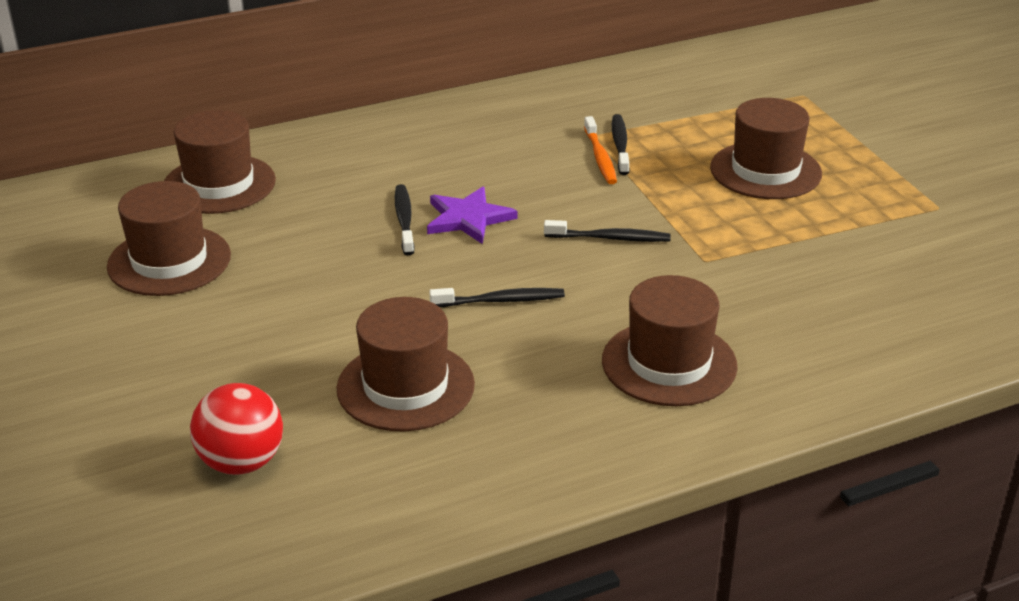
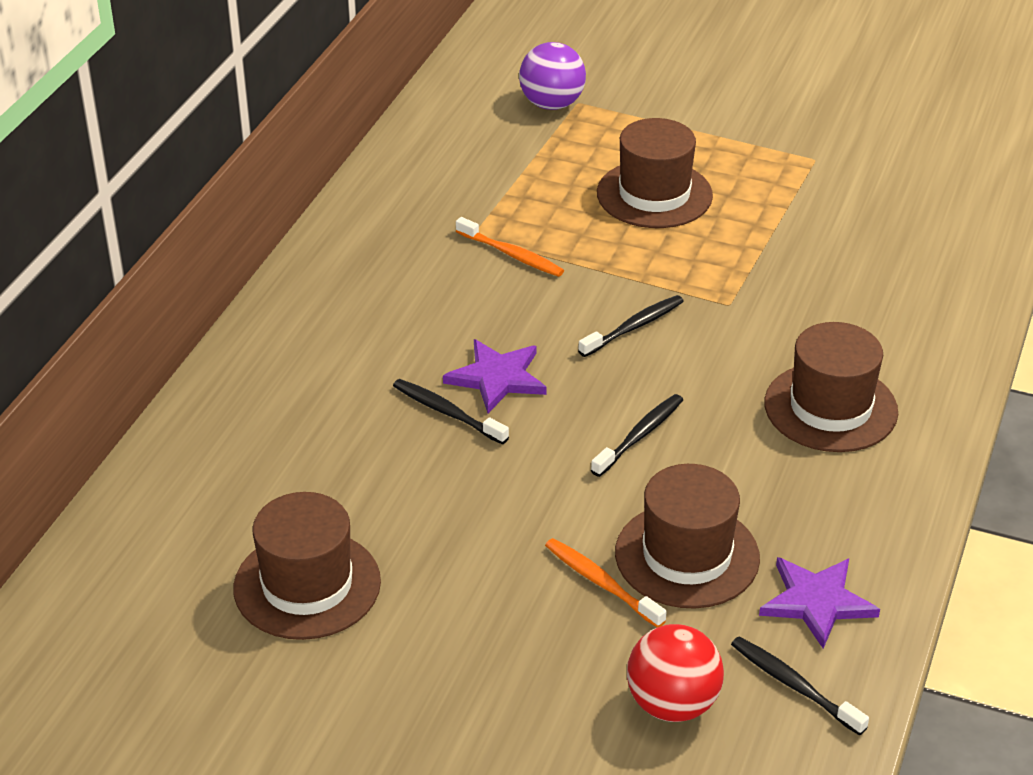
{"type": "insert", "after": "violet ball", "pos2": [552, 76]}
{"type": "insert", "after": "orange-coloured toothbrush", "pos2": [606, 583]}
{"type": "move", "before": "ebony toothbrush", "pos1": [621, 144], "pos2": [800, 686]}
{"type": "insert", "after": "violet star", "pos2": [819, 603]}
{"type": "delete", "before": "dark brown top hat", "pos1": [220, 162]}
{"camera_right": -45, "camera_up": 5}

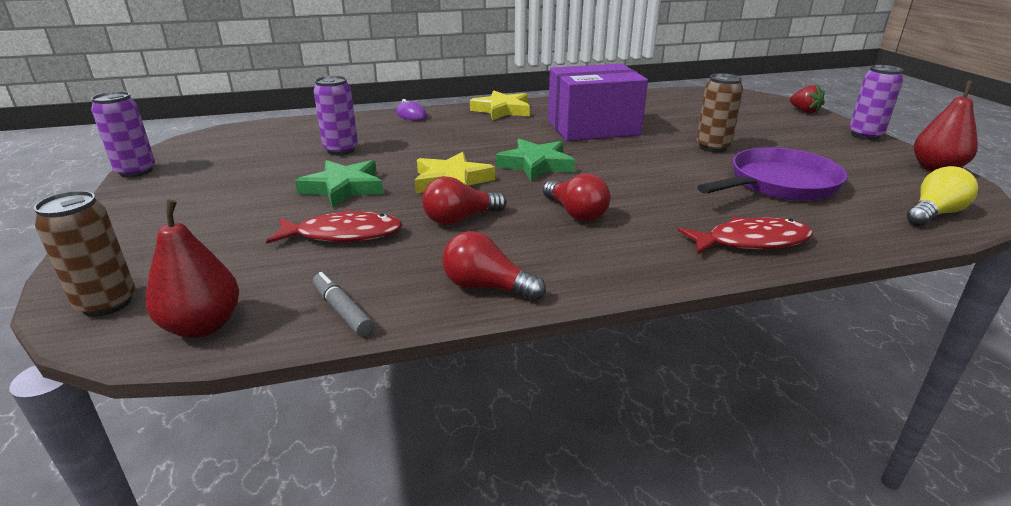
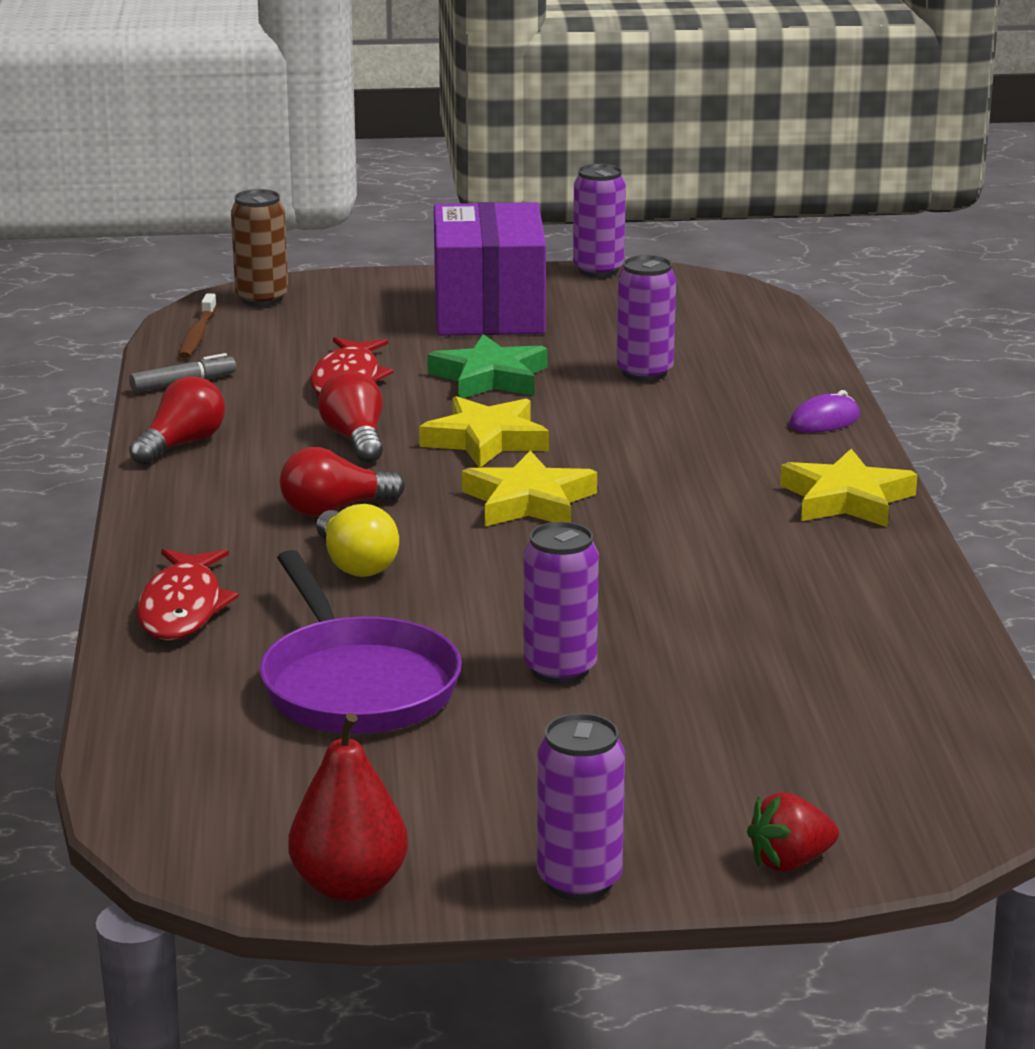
{"type": "replace", "before": "crimson pear fruit", "after": "dark brown toothbrush", "pos1": [192, 268], "pos2": [198, 326]}
{"type": "move", "before": "golden light bulb", "pos1": [942, 196], "pos2": [357, 540]}
{"type": "move", "before": "violet package", "pos1": [598, 102], "pos2": [490, 269]}
{"type": "recolor", "before": "green star", "after": "golden star", "pos1": [535, 160], "pos2": [529, 488]}
{"type": "recolor", "before": "dark brown soda can", "after": "violet soda can", "pos1": [719, 113], "pos2": [561, 603]}
{"camera_right": 100, "camera_up": -5}

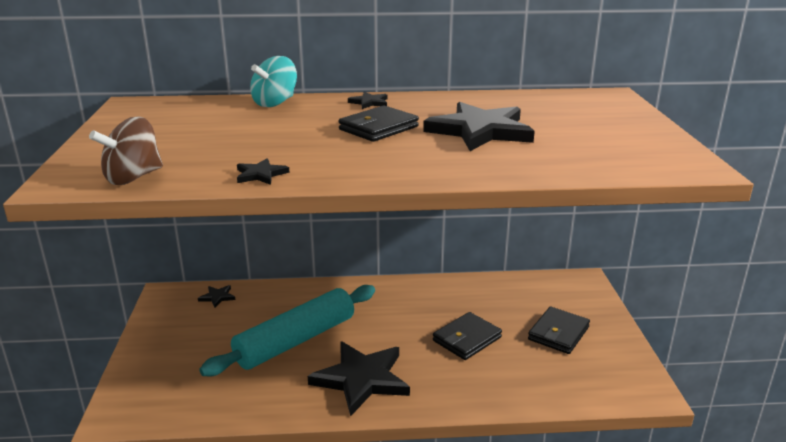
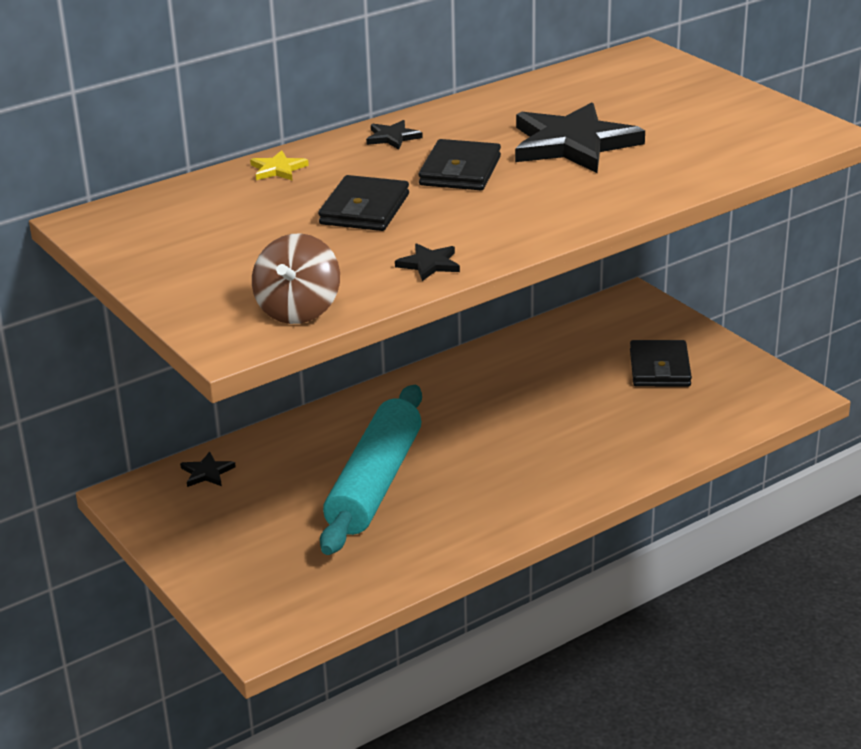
{"type": "replace", "before": "turquoise toy top", "after": "golden star", "pos1": [273, 81], "pos2": [279, 165]}
{"type": "move", "before": "ebony wallet", "pos1": [467, 336], "pos2": [363, 203]}
{"type": "delete", "before": "ebony star", "pos1": [359, 378]}
{"camera_right": -30, "camera_up": 5}

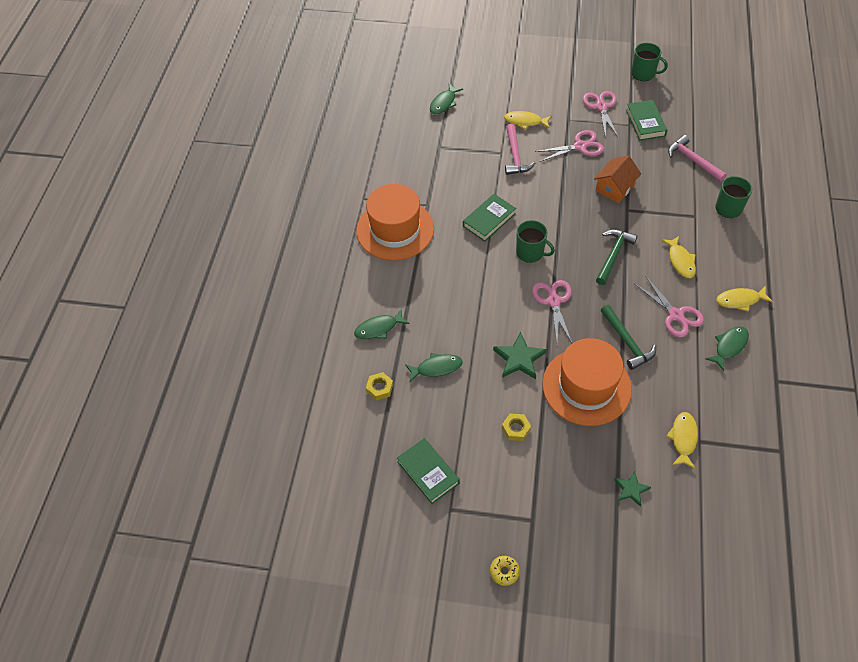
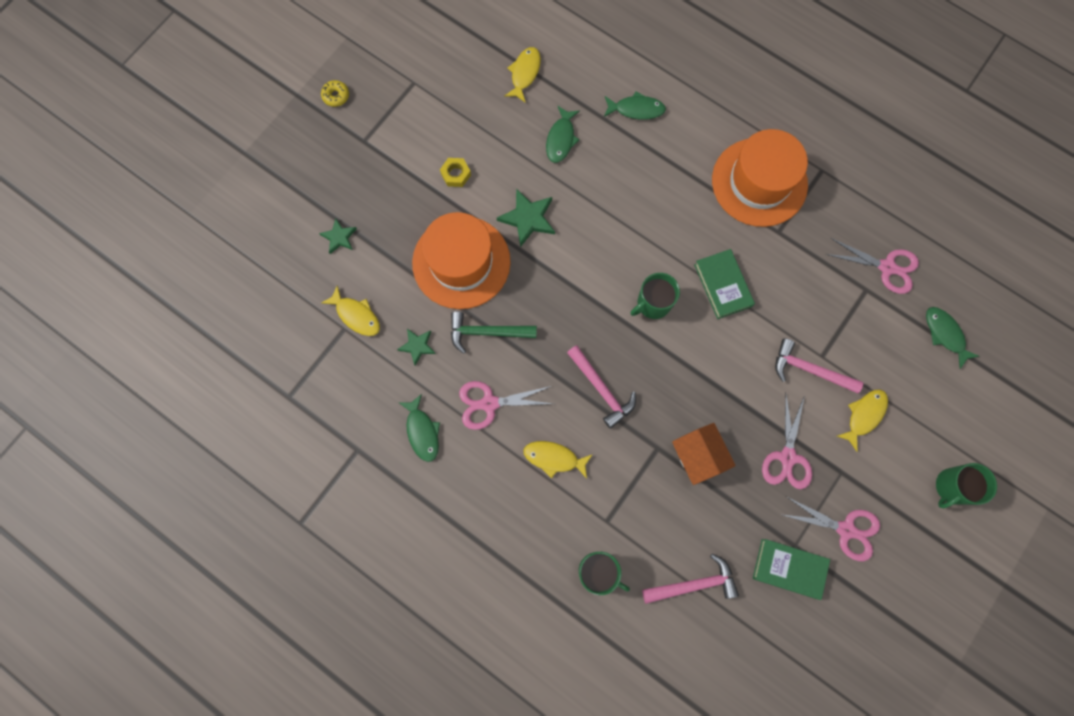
{"type": "insert", "after": "green star", "pos2": [416, 347]}
{"type": "move", "before": "golden fish", "pos1": [744, 299], "pos2": [522, 75]}
{"type": "recolor", "before": "green claw hammer", "after": "pink claw hammer", "pos1": [617, 257], "pos2": [601, 387]}
{"type": "rotate", "before": "green fish", "pos1": [381, 324], "pos2": [635, 105], "turn": 90}
{"type": "move", "before": "pink scissors", "pos1": [552, 311], "pos2": [872, 266]}
{"type": "move", "before": "green mug", "pos1": [649, 62], "pos2": [966, 486]}
{"type": "delete", "before": "golden nut", "pos1": [379, 386]}
{"type": "delete", "before": "green hardback", "pos1": [428, 471]}
{"camera_right": 115, "camera_up": 20}

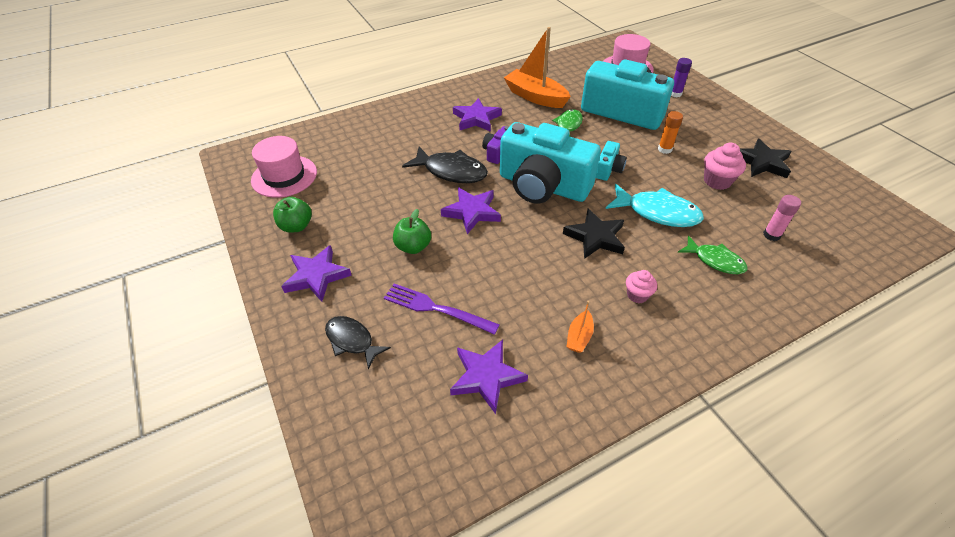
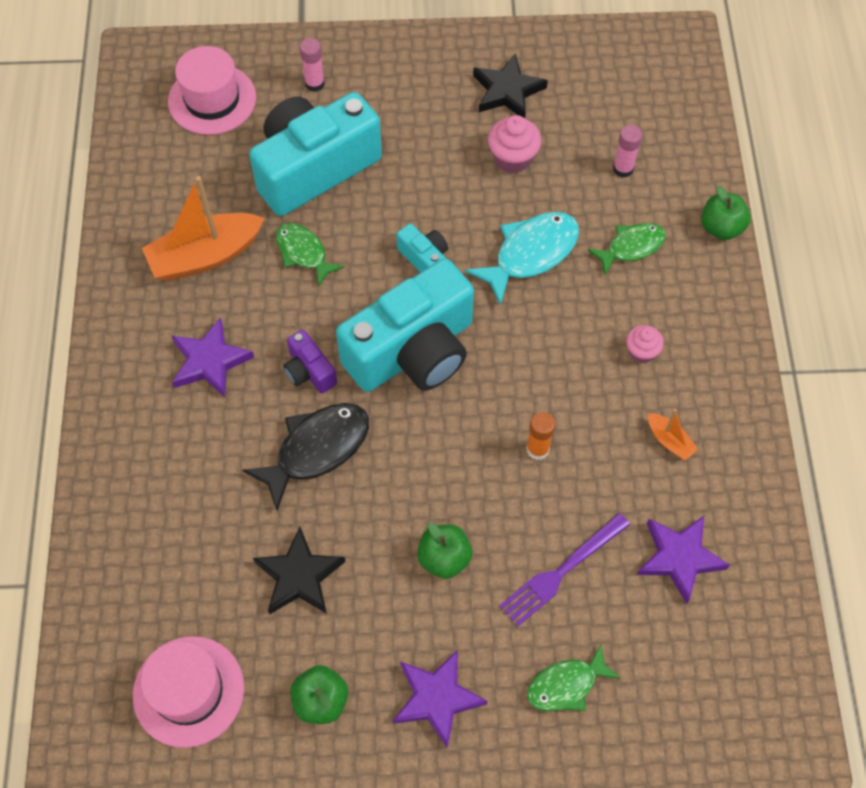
{"type": "move", "before": "ebony star", "pos1": [594, 234], "pos2": [299, 570]}
{"type": "recolor", "before": "violet glue stick", "after": "pink glue stick", "pos1": [681, 77], "pos2": [312, 65]}
{"type": "move", "before": "orange-coloured glue stick", "pos1": [670, 132], "pos2": [541, 436]}
{"type": "recolor", "before": "ebony fish", "after": "green fish", "pos1": [358, 343], "pos2": [573, 677]}
{"type": "insert", "after": "green apple", "pos2": [726, 213]}
{"type": "delete", "before": "violet star", "pos1": [471, 210]}
{"camera_right": -65, "camera_up": 15}

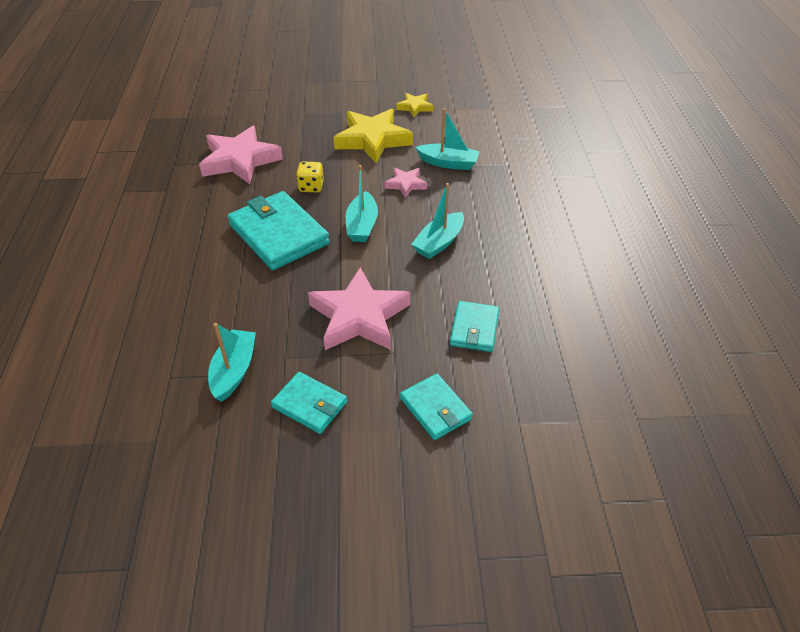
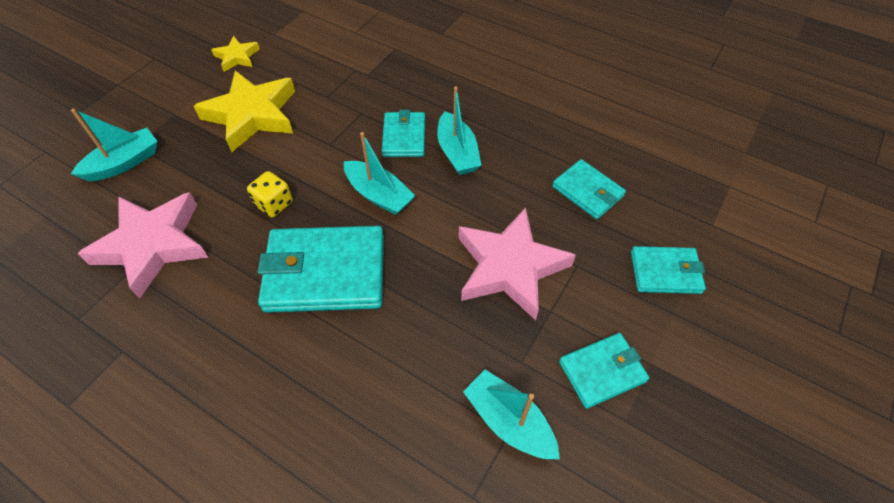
{"type": "move", "before": "turquoise sailboat", "pos1": [448, 139], "pos2": [114, 145]}
{"type": "insert", "after": "turquoise wallet", "pos2": [403, 133]}
{"type": "delete", "before": "pink star", "pos1": [405, 182]}
{"camera_right": -55, "camera_up": 10}

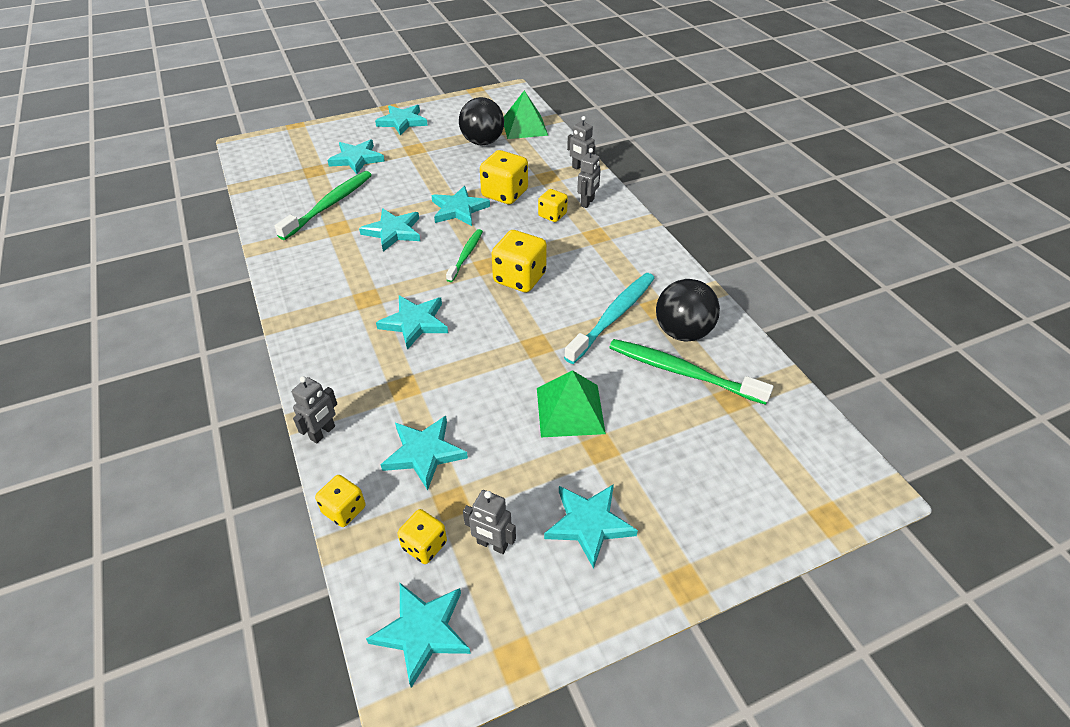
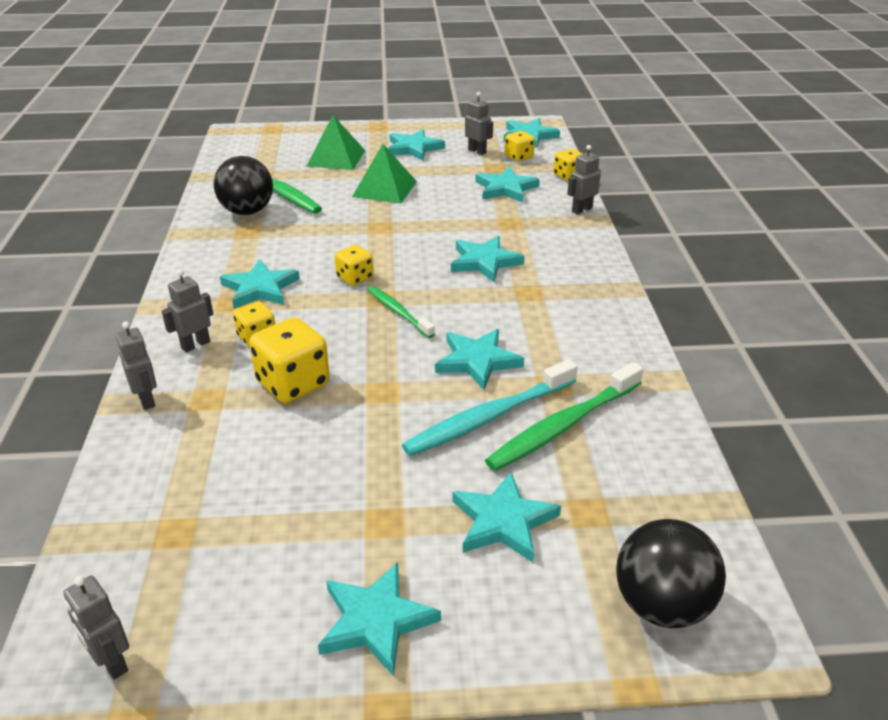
{"type": "insert", "after": "ash-grey toy robot", "pos2": [96, 627]}
{"type": "move", "before": "turquoise star", "pos1": [460, 206], "pos2": [260, 284]}
{"type": "move", "before": "green pyramid", "pos1": [526, 114], "pos2": [336, 142]}
{"type": "resize", "before": "golden dice", "pos1": [519, 261], "pos2": [354, 265], "scale": 0.59}
{"type": "rotate", "before": "green toothbrush", "pos1": [464, 255], "pos2": [401, 312], "turn": 105}
{"type": "move", "before": "turquoise toothbrush", "pos1": [609, 318], "pos2": [490, 407]}
{"type": "move", "before": "ebony ball", "pos1": [481, 121], "pos2": [671, 573]}
{"camera_right": -160, "camera_up": -10}

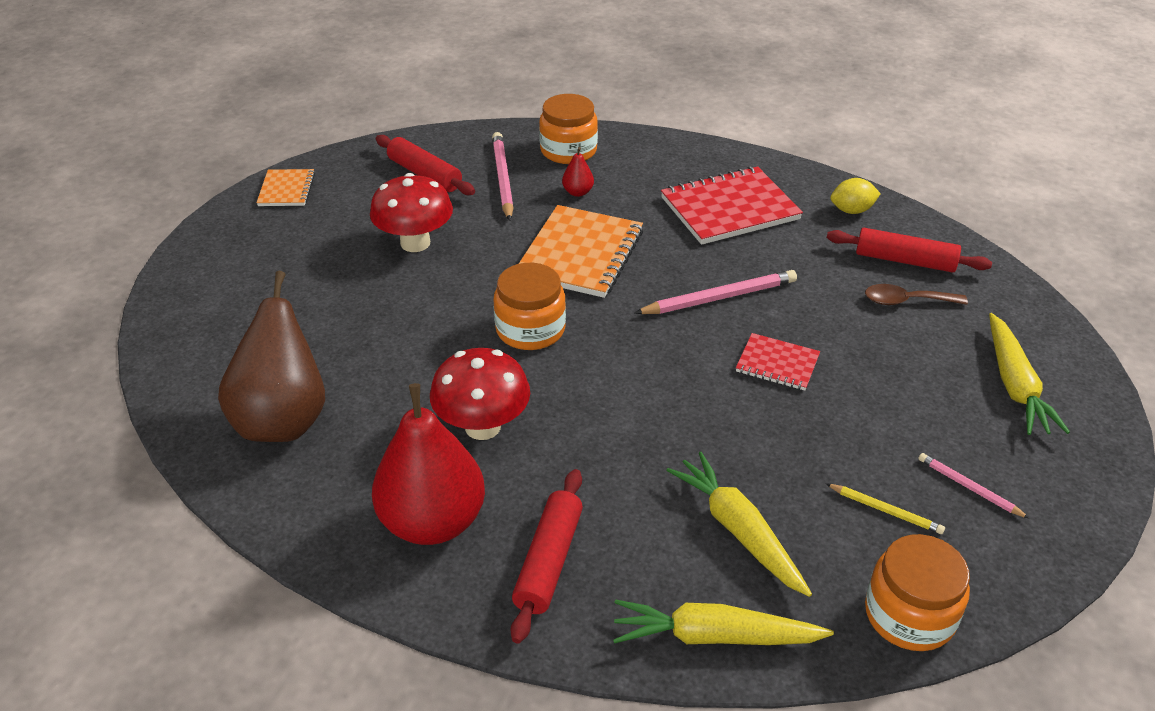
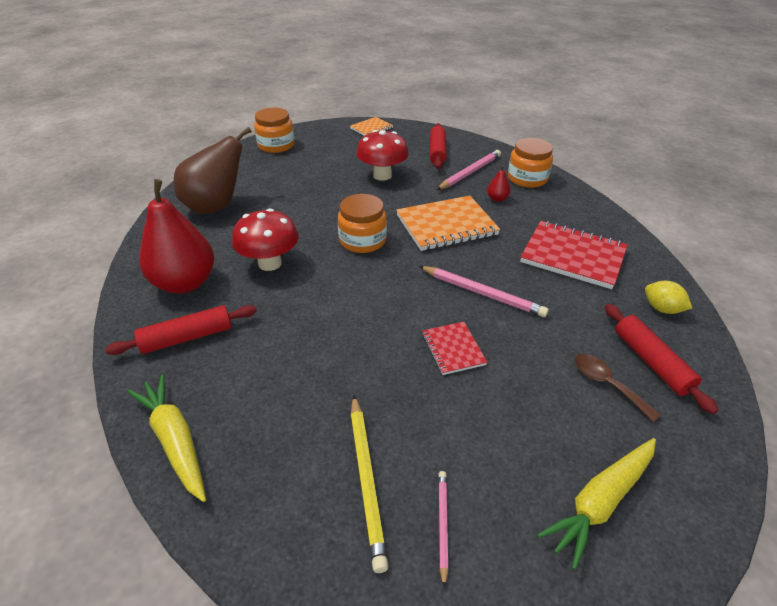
{"type": "move", "before": "orange-coloured preserve jar", "pos1": [917, 592], "pos2": [274, 130]}
{"type": "resize", "before": "golden pencil", "pos1": [885, 508], "pos2": [370, 484], "scale": 1.77}
{"type": "delete", "before": "golden toy carrot", "pos1": [739, 524]}
{"camera_right": 50, "camera_up": 0}

